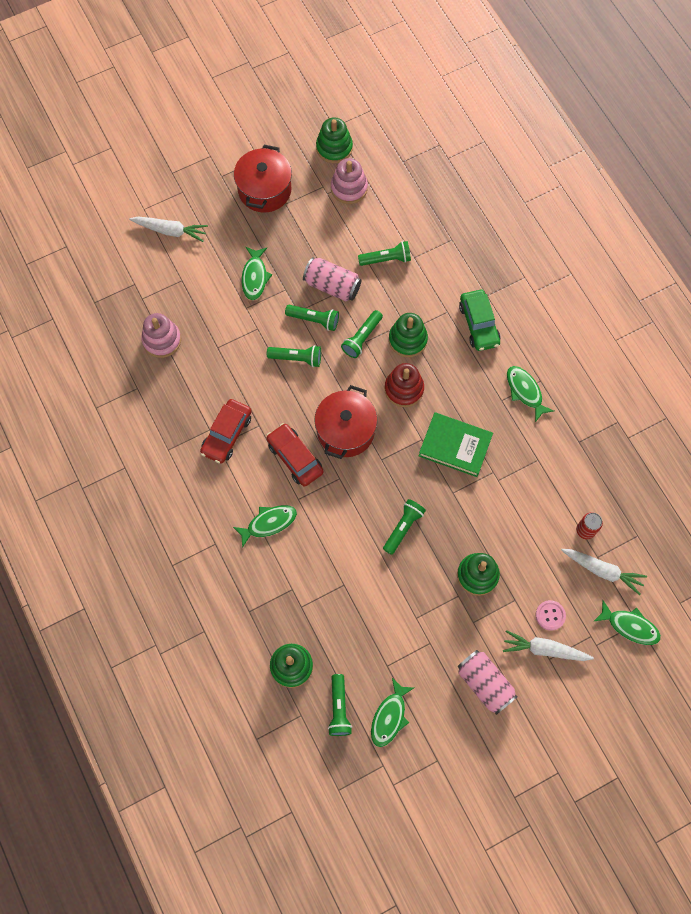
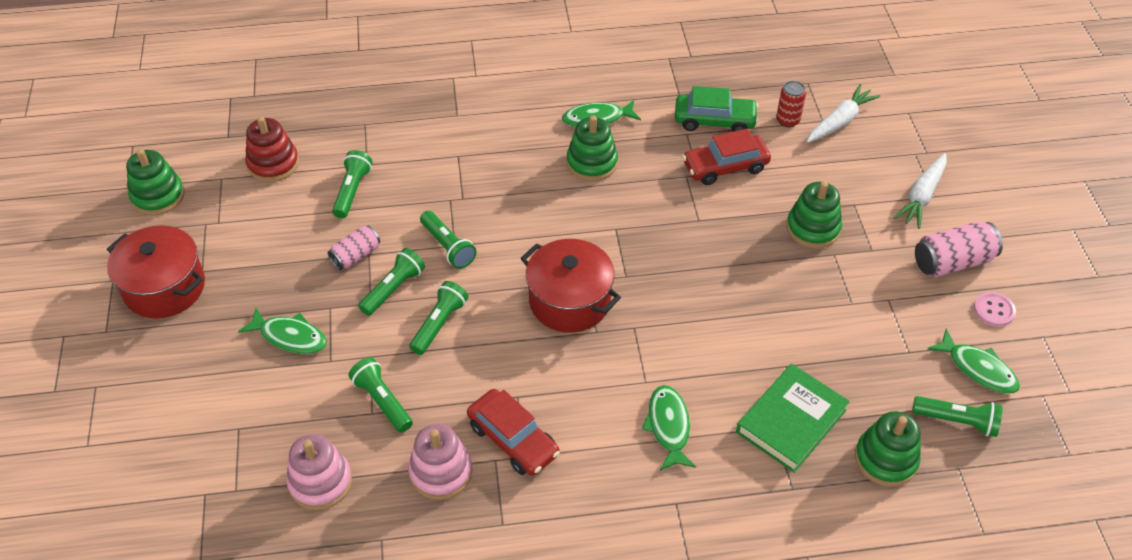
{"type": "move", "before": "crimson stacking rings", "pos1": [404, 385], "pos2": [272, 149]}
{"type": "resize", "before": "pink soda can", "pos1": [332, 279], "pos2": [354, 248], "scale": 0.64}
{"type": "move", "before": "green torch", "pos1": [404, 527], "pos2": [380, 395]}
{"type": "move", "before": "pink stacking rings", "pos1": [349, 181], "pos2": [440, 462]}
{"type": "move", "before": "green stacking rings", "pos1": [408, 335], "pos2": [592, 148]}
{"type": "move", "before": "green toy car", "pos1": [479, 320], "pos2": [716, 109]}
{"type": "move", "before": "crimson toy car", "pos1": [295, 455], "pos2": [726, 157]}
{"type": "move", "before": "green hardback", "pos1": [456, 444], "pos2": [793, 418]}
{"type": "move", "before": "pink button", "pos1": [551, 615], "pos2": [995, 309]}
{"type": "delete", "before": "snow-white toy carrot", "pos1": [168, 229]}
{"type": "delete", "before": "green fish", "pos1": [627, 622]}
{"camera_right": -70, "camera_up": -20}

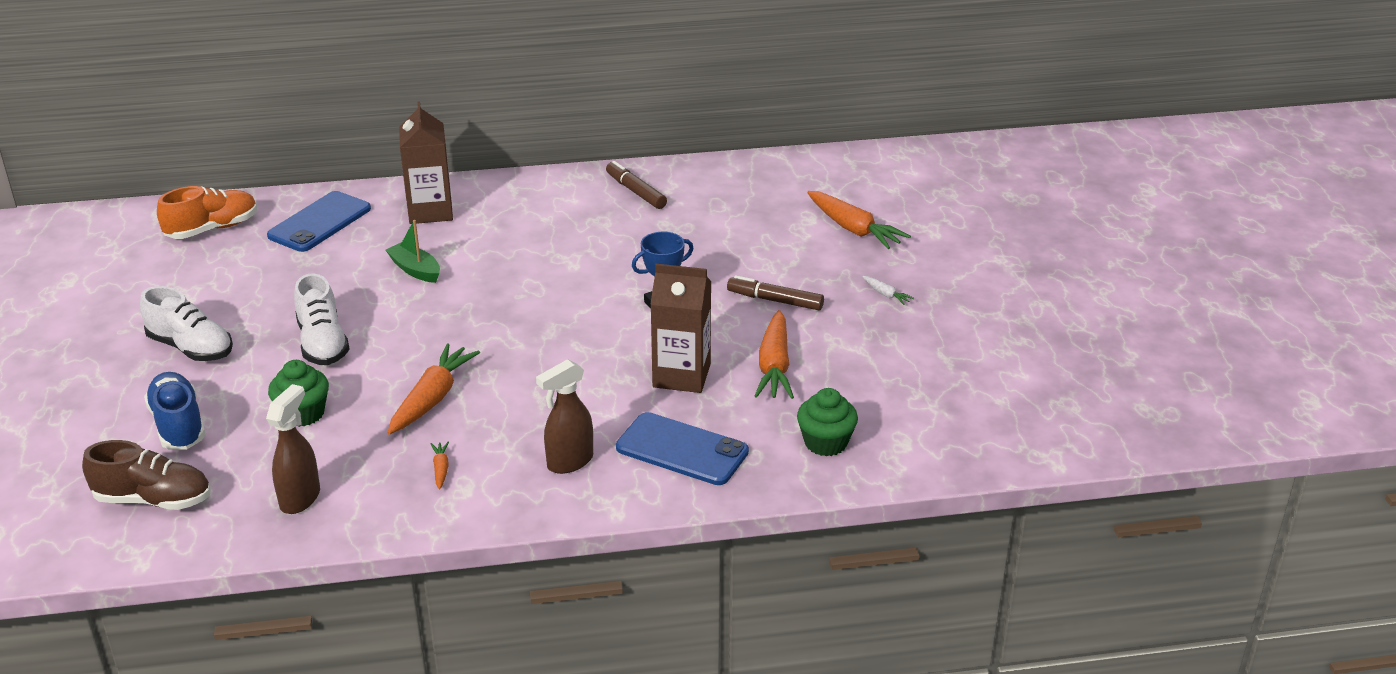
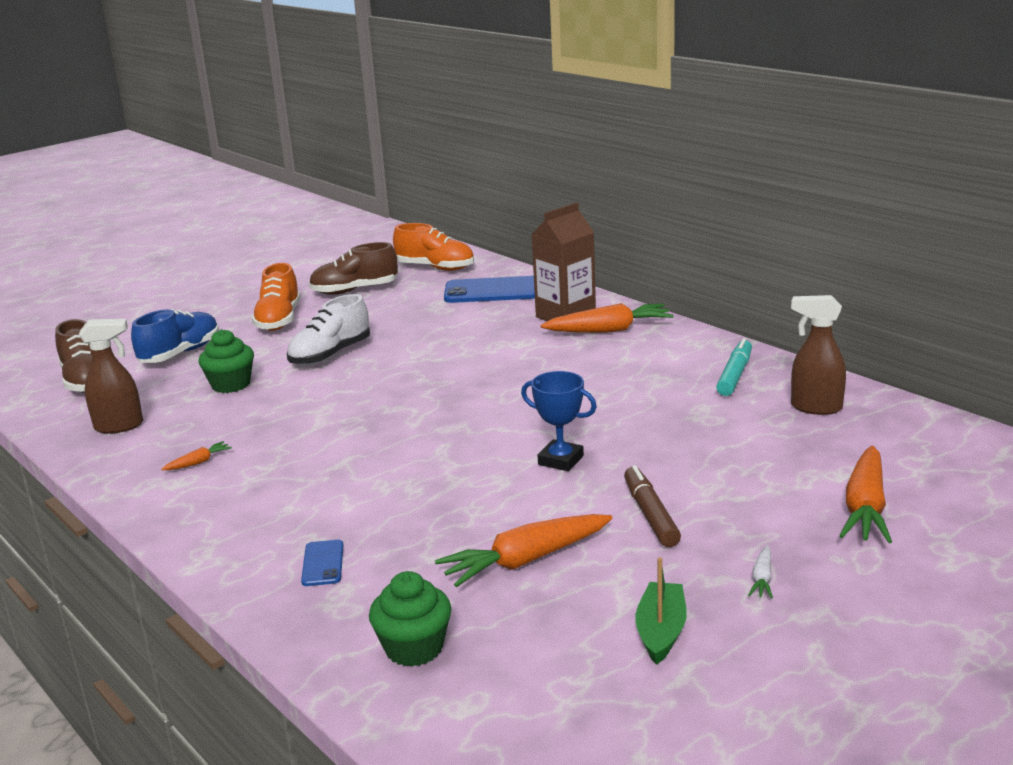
{"type": "recolor", "before": "snow-white sneaker", "after": "orange-coloured sneaker", "pos1": [186, 323], "pos2": [276, 297]}
{"type": "resize", "before": "cobalt phone", "pos1": [682, 448], "pos2": [322, 563], "scale": 0.49}
{"type": "insert", "after": "dark brown sneaker", "pos2": [353, 268]}
{"type": "move", "before": "orange-coloured toy carrot", "pos1": [434, 389], "pos2": [607, 318]}
{"type": "move", "before": "green sailboat", "pos1": [413, 251], "pos2": [661, 611]}
{"type": "recolor", "before": "dark brown marker pen", "after": "turquoise marker pen", "pos1": [636, 185], "pos2": [734, 367]}
{"type": "move", "before": "dark brown spray bottle", "pos1": [564, 416], "pos2": [818, 355]}
{"type": "delete", "before": "dark brown milk carton", "pos1": [681, 328]}
{"camera_right": 60, "camera_up": -10}

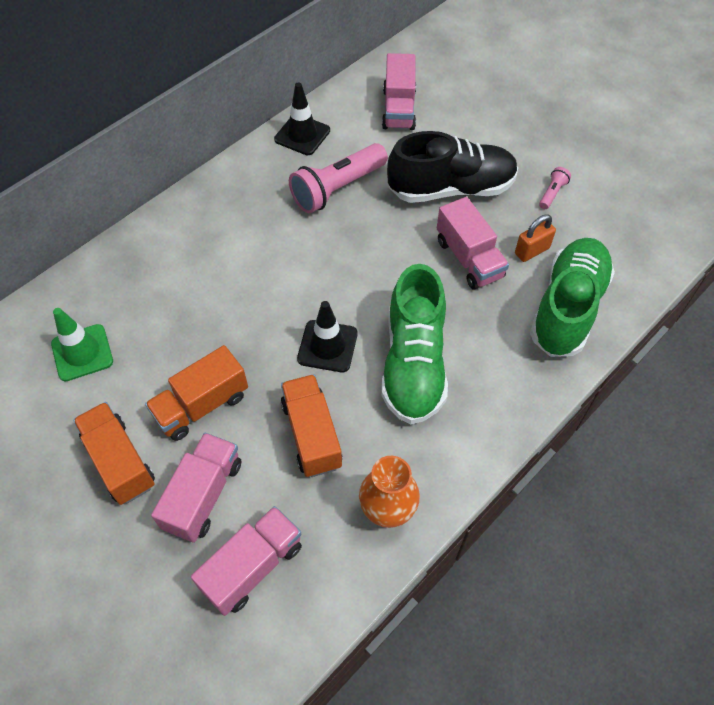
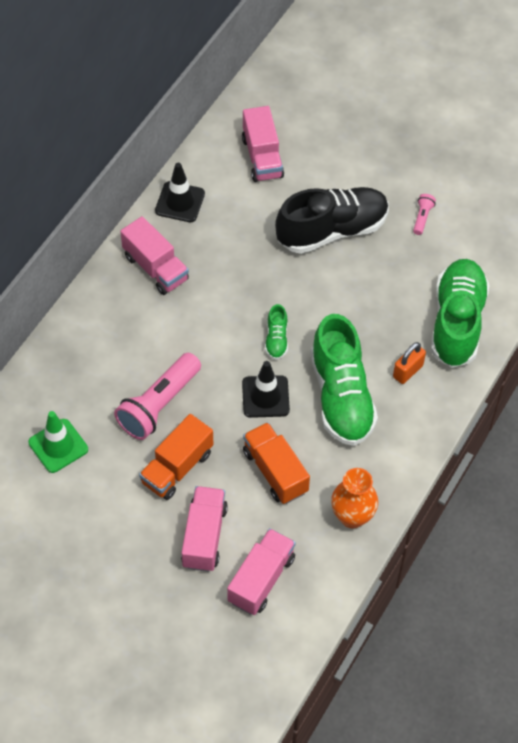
{"type": "move", "before": "pink torch", "pos1": [338, 178], "pos2": [157, 396]}
{"type": "move", "before": "pink lorry", "pos1": [473, 243], "pos2": [154, 255]}
{"type": "insert", "after": "green sneaker", "pos2": [276, 332]}
{"type": "move", "before": "orange-coloured lock", "pos1": [535, 238], "pos2": [409, 363]}
{"type": "delete", "before": "orange-coloured lorry", "pos1": [114, 453]}
{"camera_right": -15, "camera_up": 0}

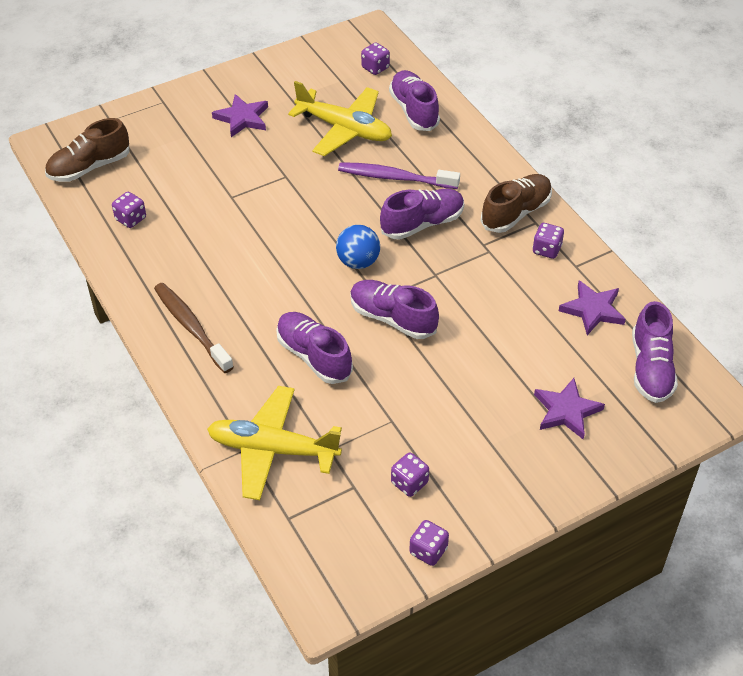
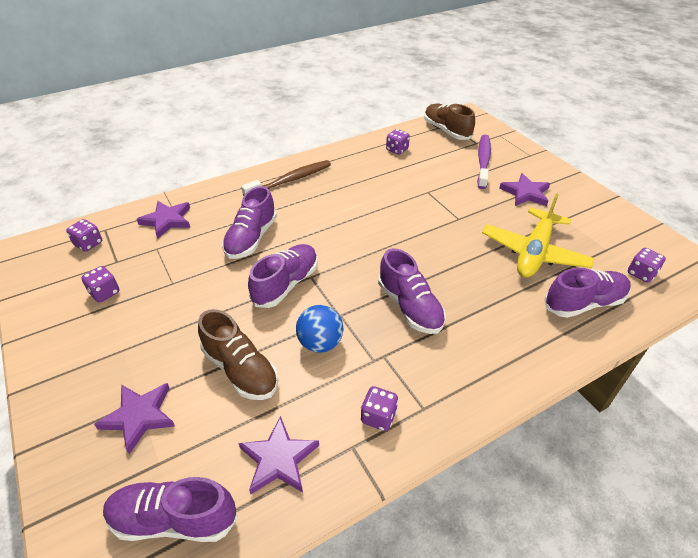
{"type": "move", "before": "violet dice", "pos1": [429, 543], "pos2": [84, 235]}
{"type": "replace", "before": "golden plane", "after": "violet star", "pos1": [274, 443], "pos2": [163, 220]}
{"type": "move", "before": "dark brown sneaker", "pos1": [516, 203], "pos2": [238, 354]}
{"type": "rotate", "before": "violet sneaker", "pos1": [314, 348], "pos2": [249, 222], "turn": 150}
{"type": "move", "before": "cobalt ball", "pos1": [358, 247], "pos2": [319, 329]}
{"type": "move", "before": "violet toothbrush", "pos1": [399, 175], "pos2": [484, 162]}
{"camera_right": 90, "camera_up": -5}

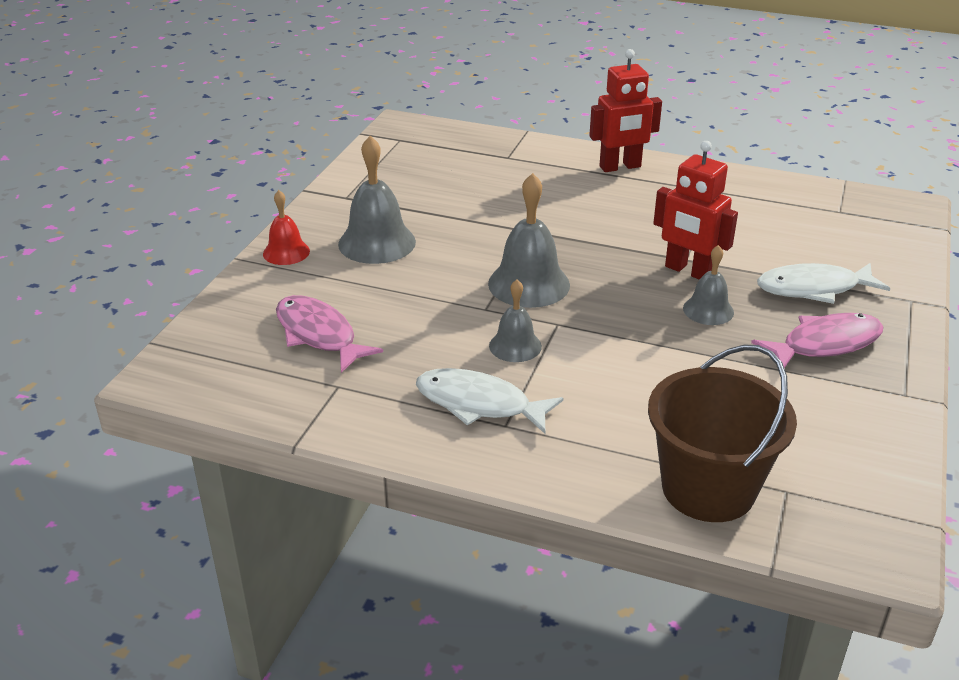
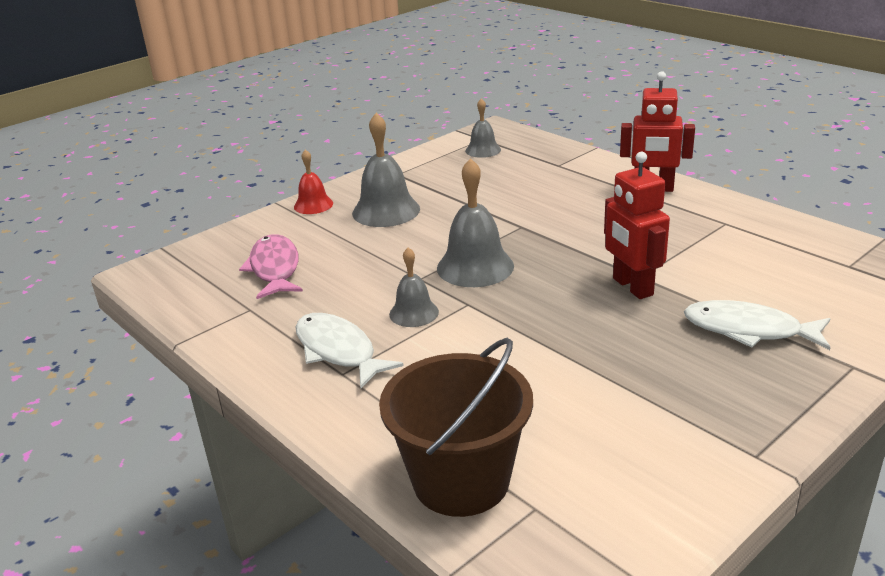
{"type": "move", "before": "ash-grey hand bell", "pos1": [708, 285], "pos2": [483, 128]}
{"type": "delete", "before": "pink fish", "pos1": [817, 340]}
{"camera_right": 30, "camera_up": -5}

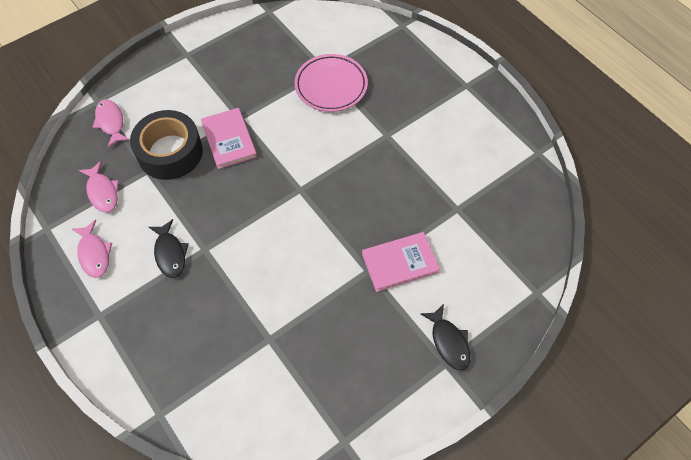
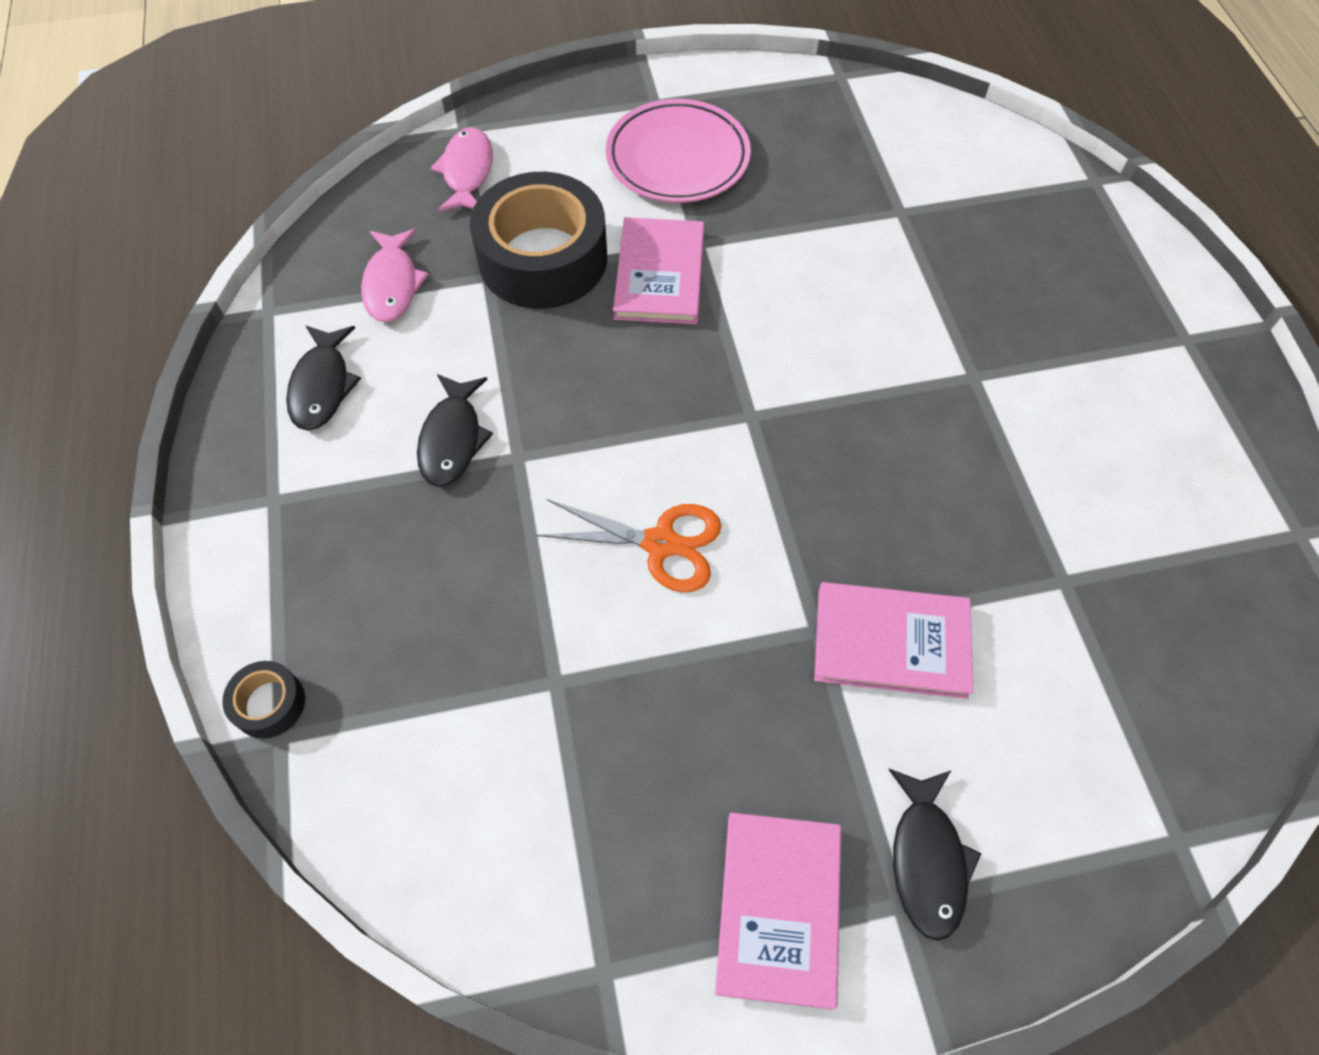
{"type": "insert", "after": "ebony tape", "pos2": [263, 700]}
{"type": "recolor", "before": "pink fish", "after": "ebony fish", "pos1": [92, 249], "pos2": [323, 378]}
{"type": "insert", "after": "orange-coloured scissors", "pos2": [629, 545]}
{"type": "move", "before": "pink plate", "pos1": [331, 83], "pos2": [678, 151]}
{"type": "insert", "after": "pink hardback", "pos2": [778, 911]}
{"camera_right": 25, "camera_up": 0}

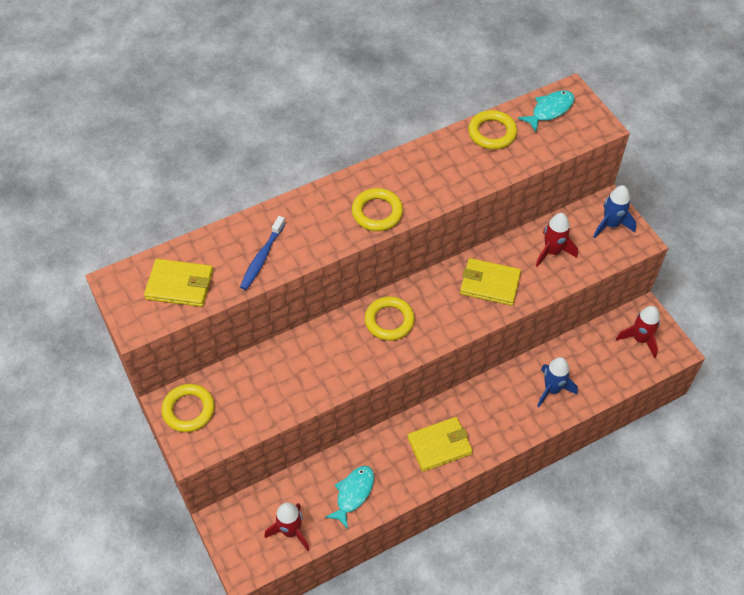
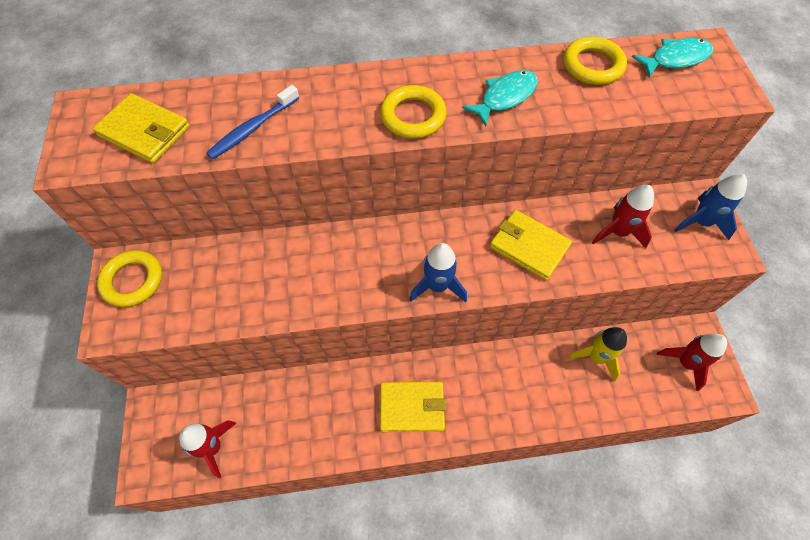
{"type": "move", "before": "cobalt rocket", "pos1": [557, 382], "pos2": [438, 272]}
{"type": "move", "before": "turquoise fish", "pos1": [349, 497], "pos2": [500, 98]}
{"type": "insert", "after": "golden rocket", "pos2": [597, 354]}
{"type": "delete", "before": "golden torus", "pos1": [390, 318]}
{"camera_right": 20, "camera_up": 5}

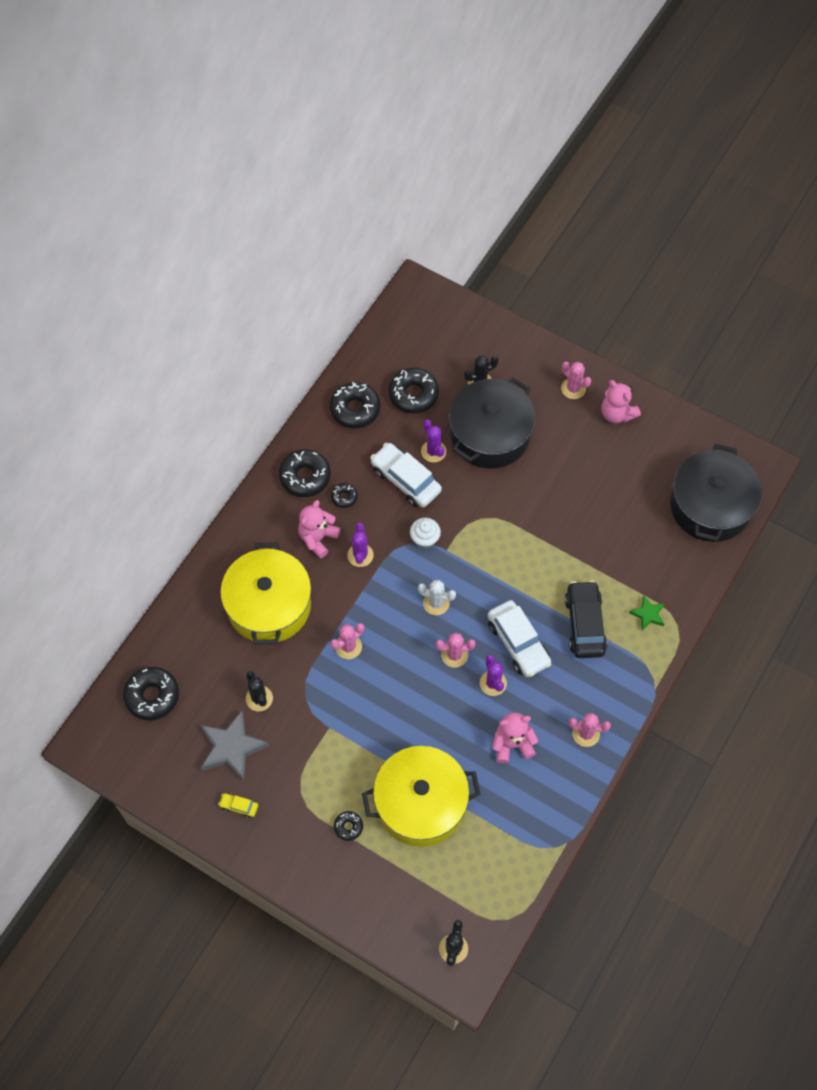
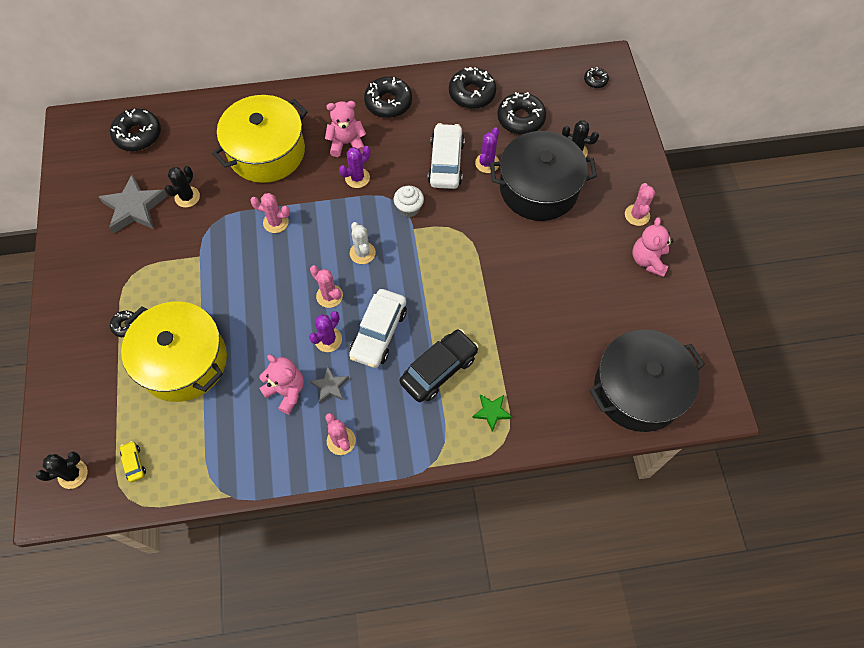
{"type": "move", "before": "golden toy car", "pos1": [238, 805], "pos2": [133, 461]}
{"type": "insert", "after": "ash-grey star", "pos2": [329, 384]}
{"type": "move", "before": "ebony donut", "pos1": [344, 495], "pos2": [596, 77]}
{"camera_right": 50, "camera_up": 0}

